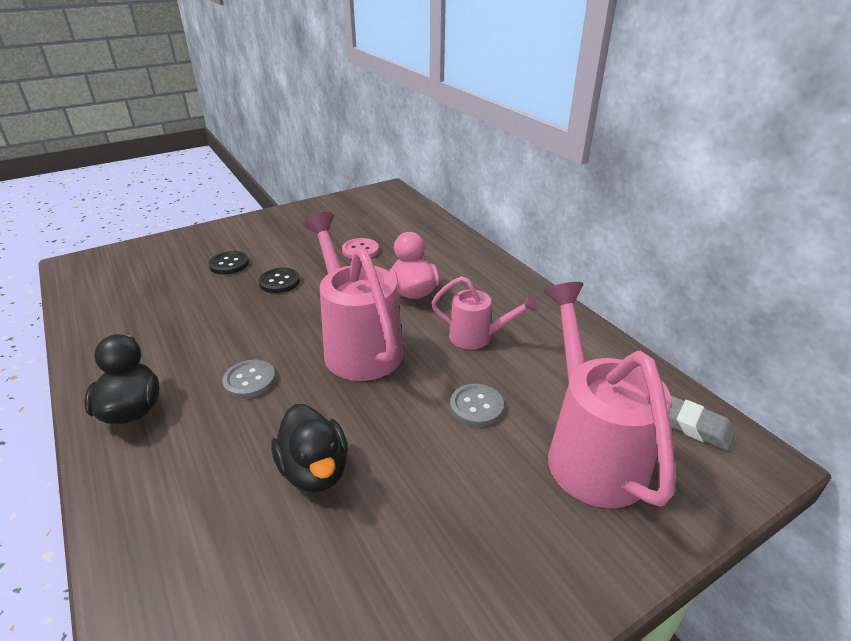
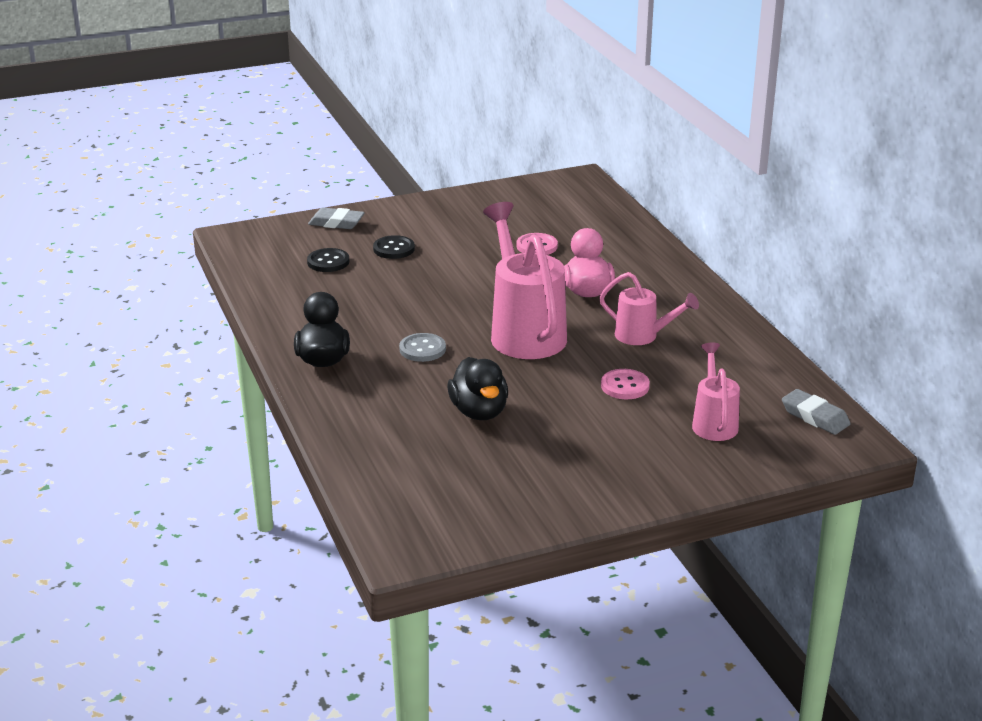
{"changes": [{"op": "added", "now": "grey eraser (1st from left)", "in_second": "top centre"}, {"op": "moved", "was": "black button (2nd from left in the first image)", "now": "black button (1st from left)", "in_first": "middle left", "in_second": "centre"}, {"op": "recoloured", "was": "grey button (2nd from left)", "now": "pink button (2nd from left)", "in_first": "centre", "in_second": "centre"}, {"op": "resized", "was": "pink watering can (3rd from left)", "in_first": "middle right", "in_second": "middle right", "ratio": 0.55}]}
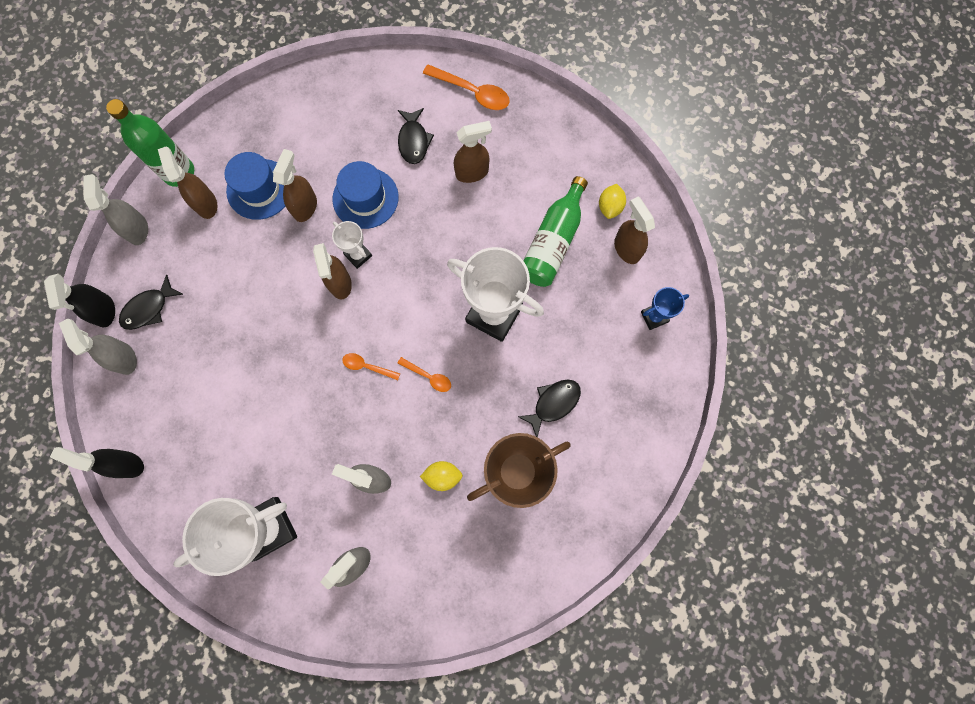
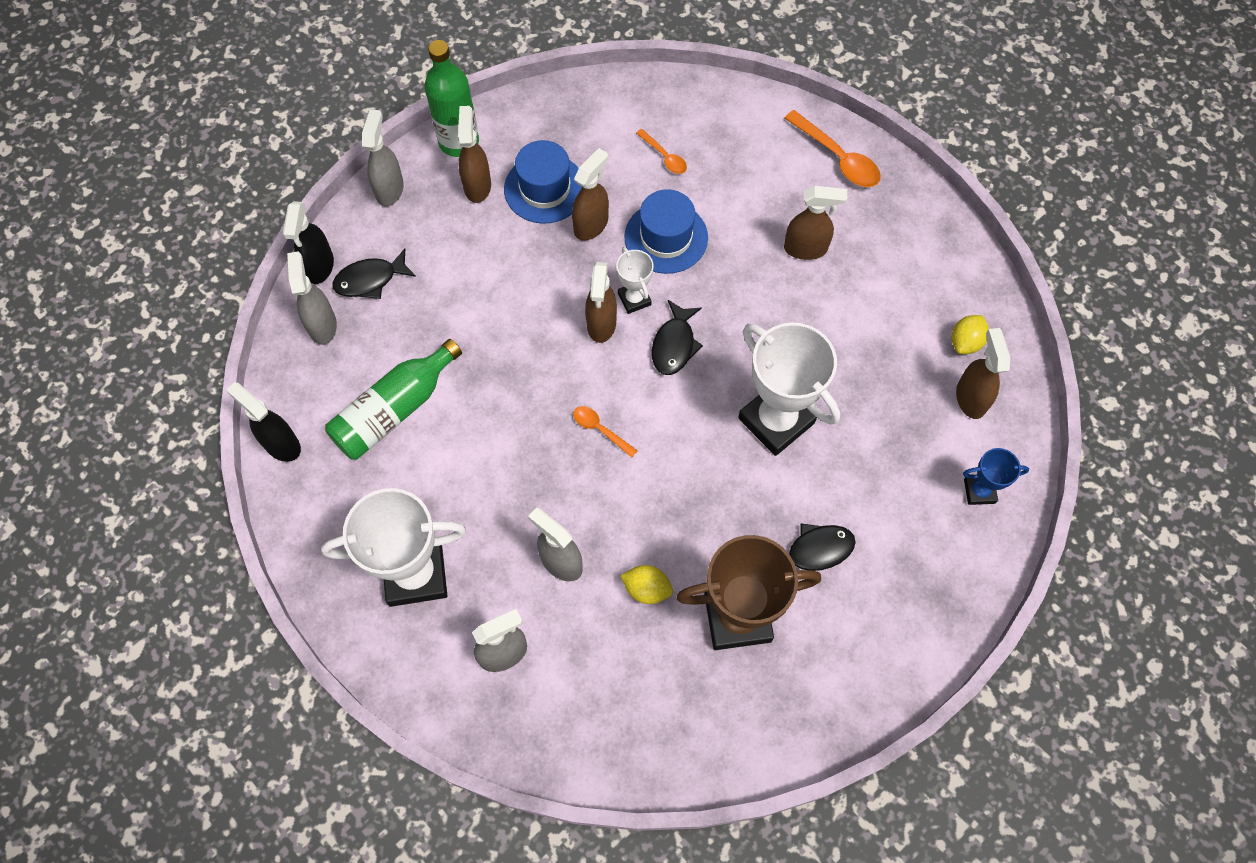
{"changes": [{"op": "moved", "was": "black fish (2nd from left)", "in_first": "top centre", "in_second": "centre"}, {"op": "moved", "was": "orange spoon (2nd from left)", "in_first": "centre", "in_second": "top centre"}, {"op": "moved", "was": "green bottle (2nd from left in the first image)", "now": "green bottle (1st from left)", "in_first": "top centre", "in_second": "middle left"}]}
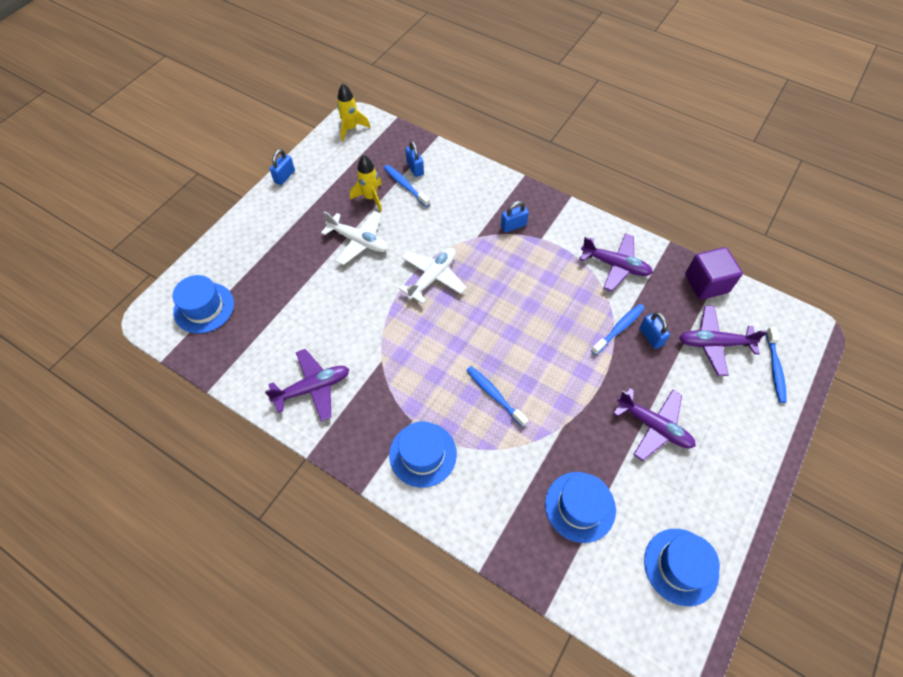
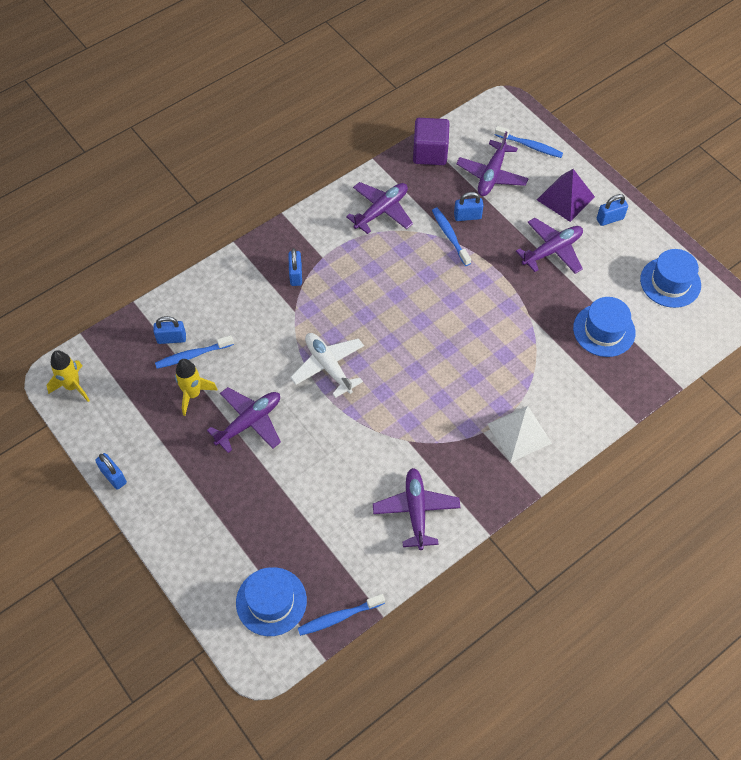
{"changes": [{"op": "added", "now": "purple pyramid", "in_second": "top right"}, {"op": "added", "now": "blue padlock (5th from left)", "in_second": "top right"}, {"op": "moved", "was": "blue toothbrush (2nd from left)", "in_first": "centre", "in_second": "bottom centre"}, {"op": "replaced", "was": "blue hat (2nd from left)", "now": "white pyramid", "in_first": "bottom centre", "in_second": "middle right"}, {"op": "recoloured", "was": "white plane (1st from left)", "now": "purple plane (1st from left)", "in_first": "centre", "in_second": "middle left"}]}
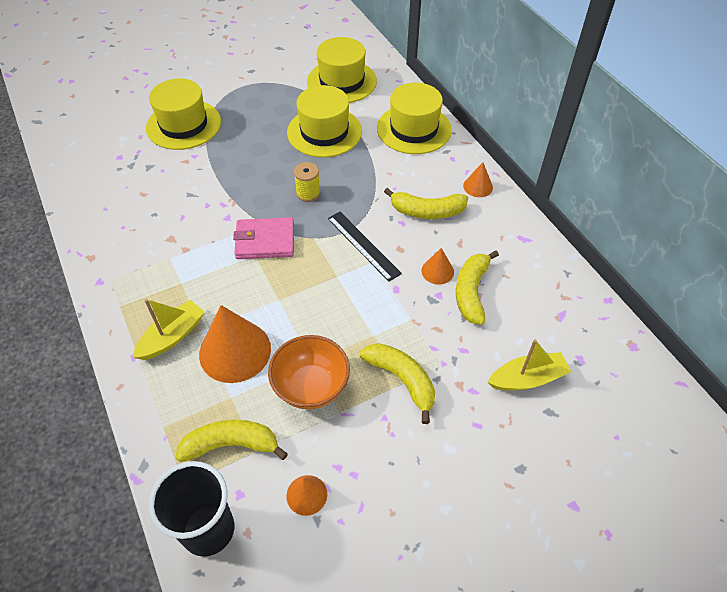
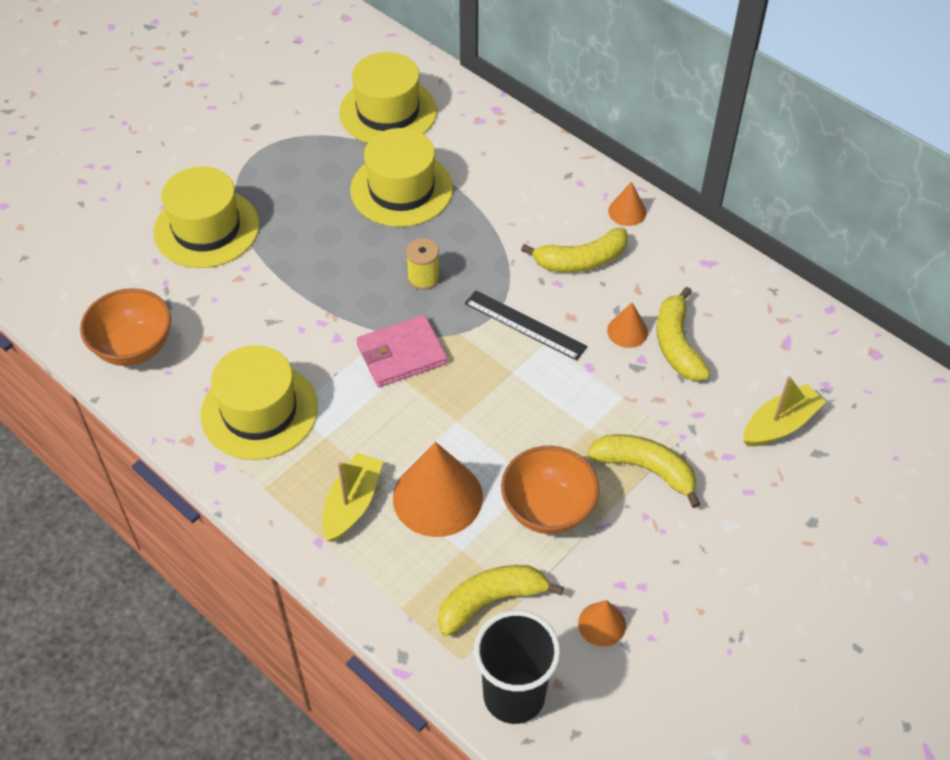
{"changes": [{"op": "added", "now": "orange bowl (1st from left)", "in_second": "middle left"}, {"op": "moved", "was": "yellow hat (4th from left in the first image)", "now": "yellow hat (2nd from left)", "in_first": "top centre", "in_second": "middle left"}]}
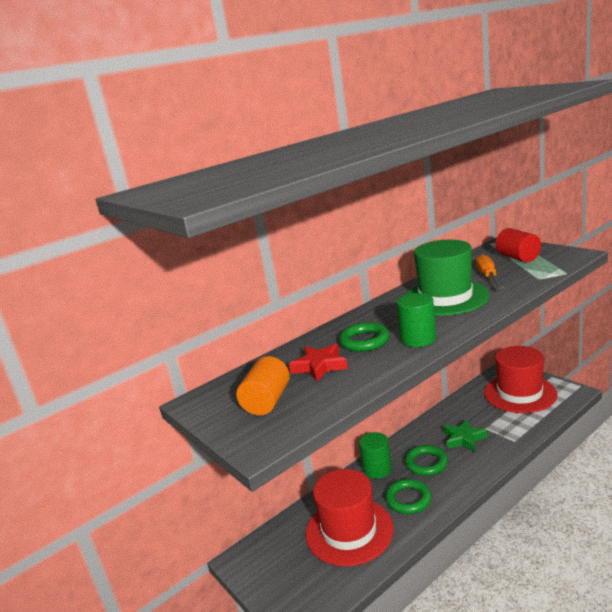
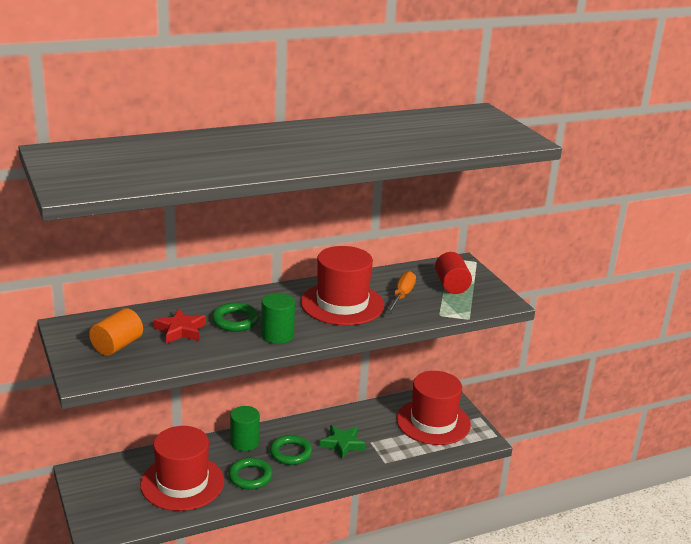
{"changes": [{"op": "recoloured", "was": "green hat", "now": "red hat (2nd from left)", "in_first": "middle right", "in_second": "centre"}]}
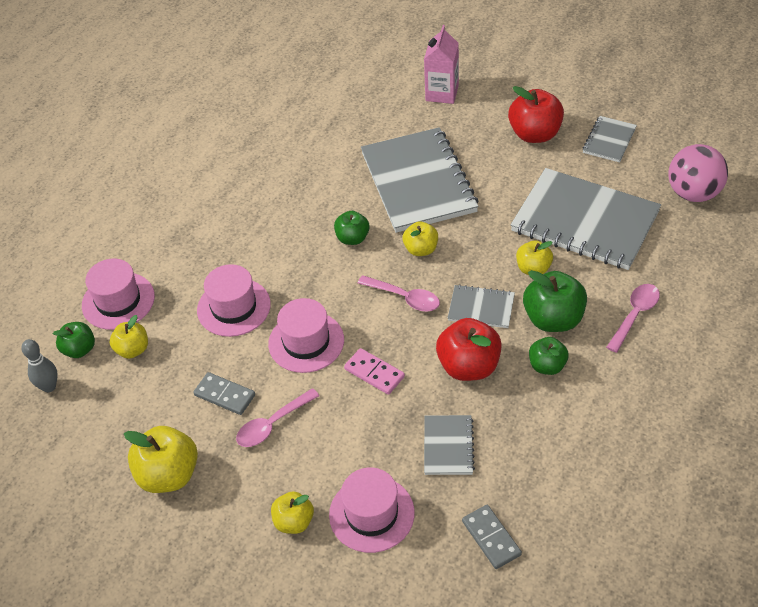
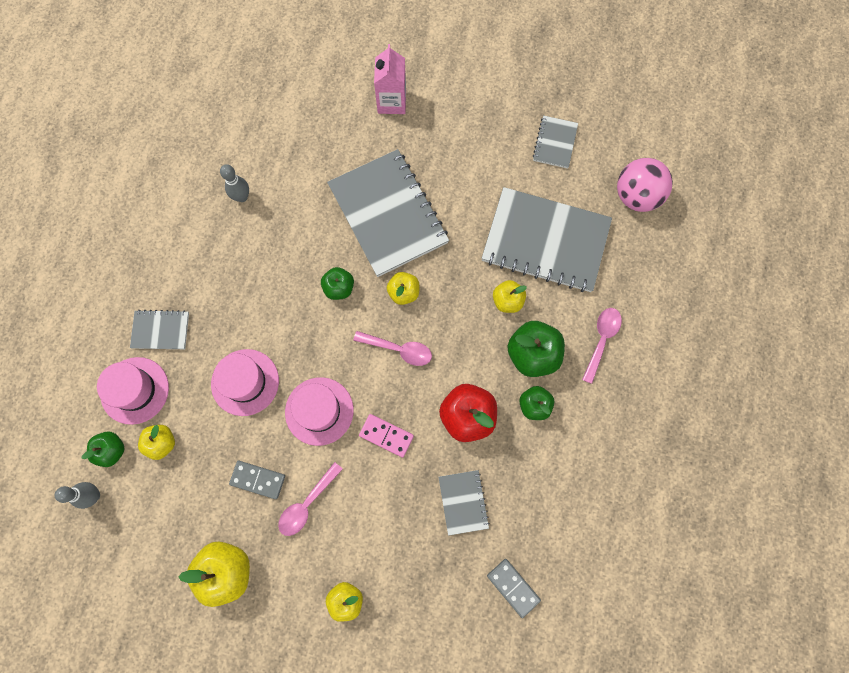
{"changes": [{"op": "removed", "was": "pink hat (4th from left)", "in_first": "bottom centre"}, {"op": "removed", "was": "red apple (2nd from left)", "in_first": "top right"}, {"op": "added", "now": "grey bowling pin (2nd from left)", "in_second": "top left"}, {"op": "moved", "was": "grey notebook (3rd from left in the first image)", "now": "grey notebook (1st from left)", "in_first": "centre", "in_second": "middle left"}]}
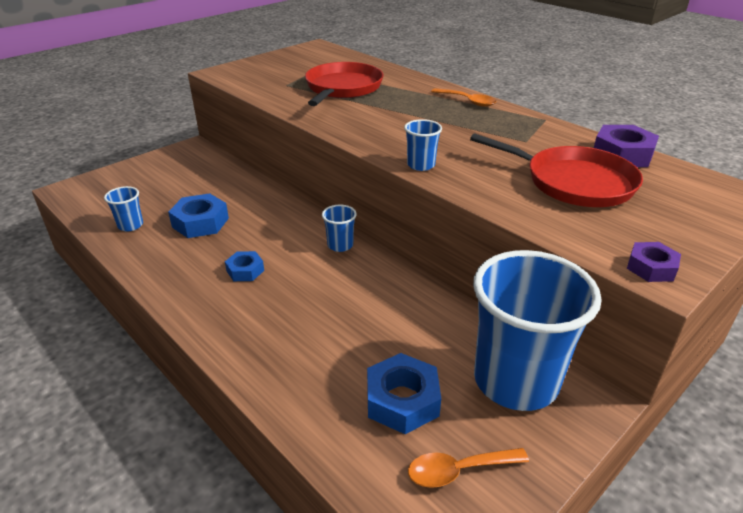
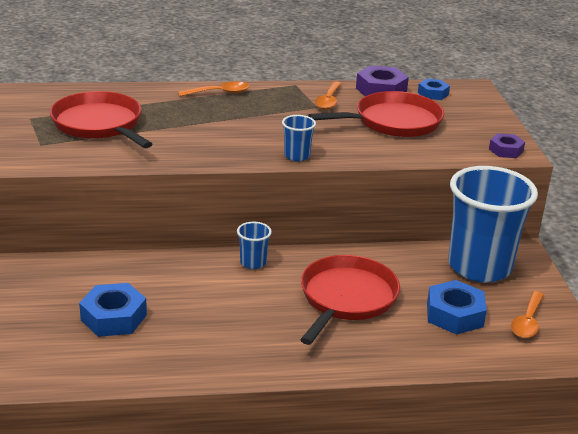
{"changes": [{"op": "removed", "was": "blue cup (1st from left)", "in_first": "middle left"}, {"op": "added", "now": "red pan (2nd from left)", "in_second": "bottom centre"}, {"op": "added", "now": "orange spoon (2nd from left)", "in_second": "top centre"}, {"op": "moved", "was": "blue nut (2nd from left)", "in_first": "middle left", "in_second": "top right"}]}
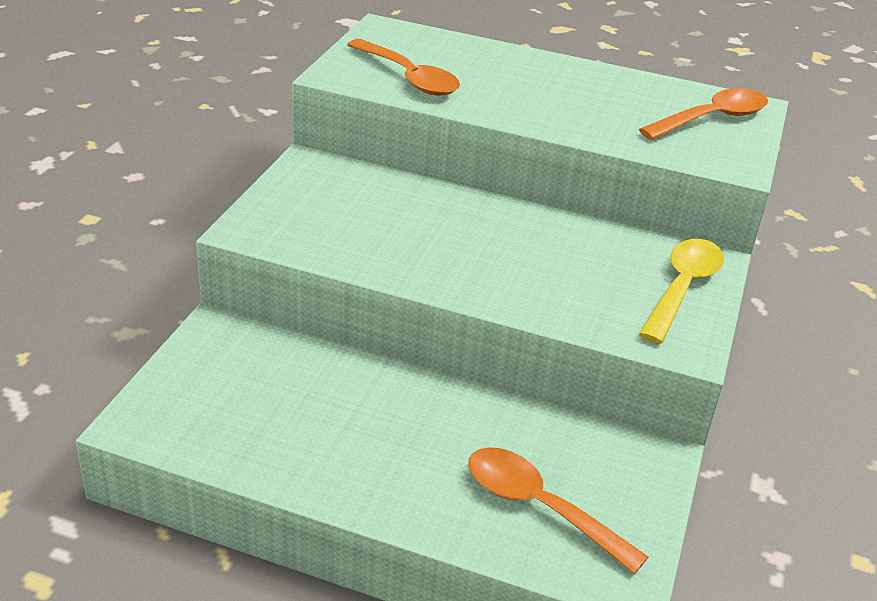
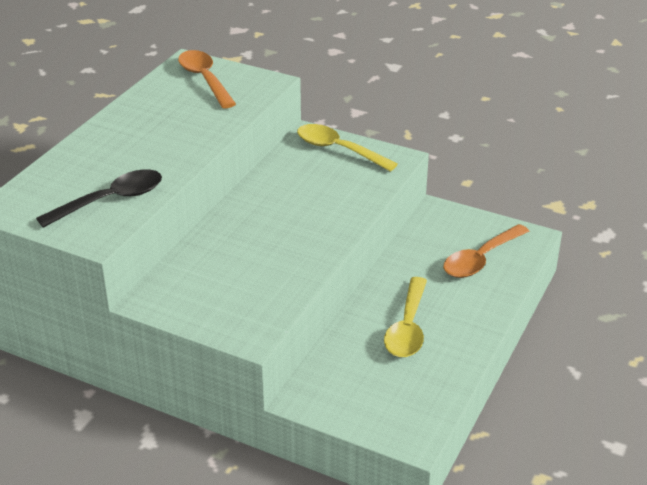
{"changes": [{"op": "added", "now": "yellow spoon (2nd from left)", "in_second": "centre"}, {"op": "recoloured", "was": "orange spoon (1st from left)", "now": "black spoon", "in_first": "top centre", "in_second": "middle left"}]}
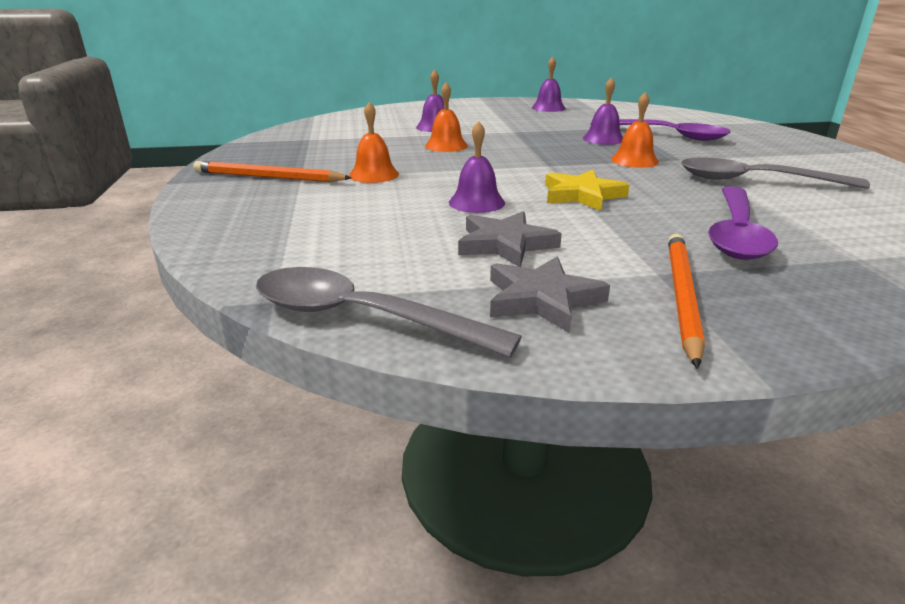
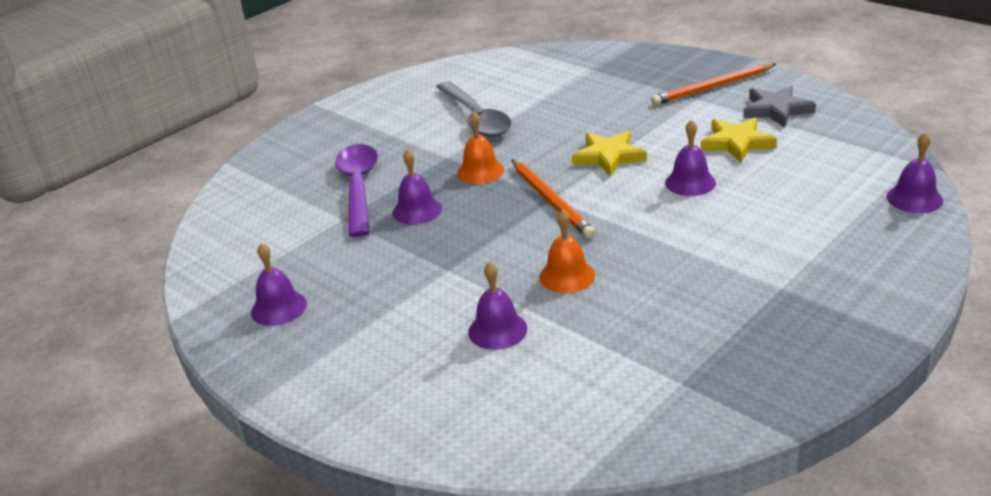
{"changes": [{"op": "removed", "was": "grey spoon (1st from left)", "in_first": "centre"}, {"op": "removed", "was": "orange bell (1st from left)", "in_first": "top centre"}, {"op": "removed", "was": "purple spoon (2nd from left)", "in_first": "middle right"}, {"op": "added", "now": "purple bell (5th from left)", "in_second": "middle right"}, {"op": "moved", "was": "orange pencil (1st from left)", "in_first": "top left", "in_second": "centre"}, {"op": "recoloured", "was": "grey star (1st from left)", "now": "yellow star (2nd from left)", "in_first": "centre", "in_second": "top right"}]}
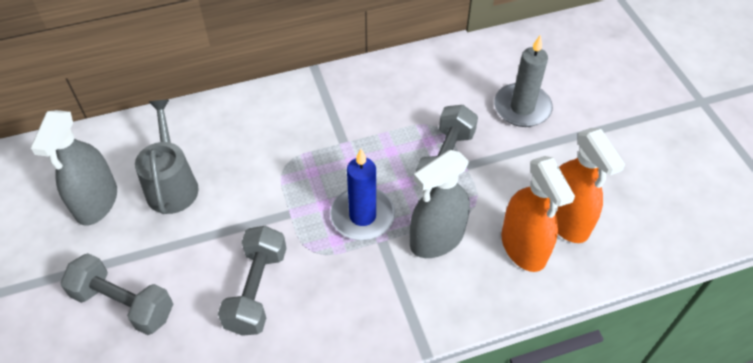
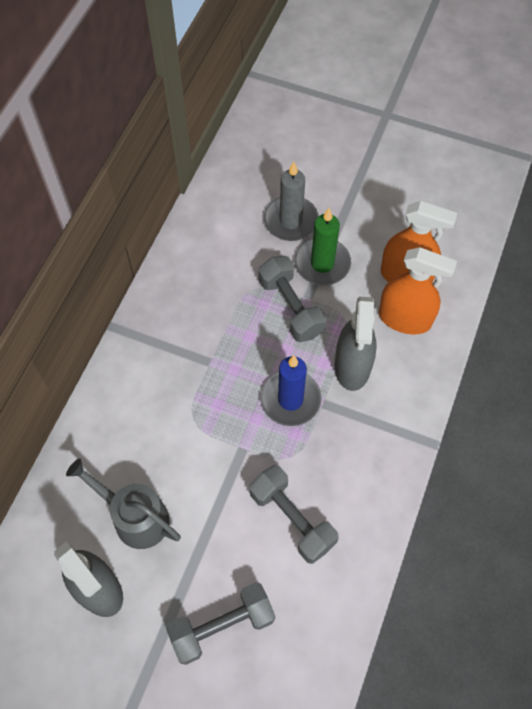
{"changes": [{"op": "added", "now": "green candle", "in_second": "centre"}]}
